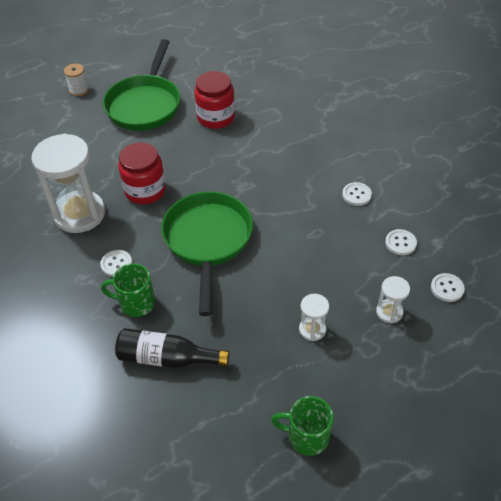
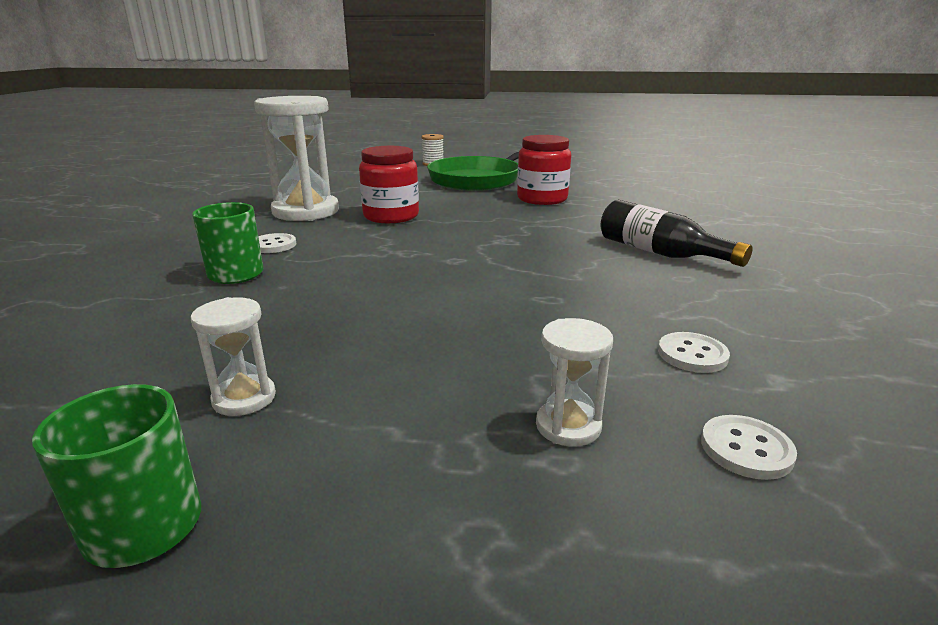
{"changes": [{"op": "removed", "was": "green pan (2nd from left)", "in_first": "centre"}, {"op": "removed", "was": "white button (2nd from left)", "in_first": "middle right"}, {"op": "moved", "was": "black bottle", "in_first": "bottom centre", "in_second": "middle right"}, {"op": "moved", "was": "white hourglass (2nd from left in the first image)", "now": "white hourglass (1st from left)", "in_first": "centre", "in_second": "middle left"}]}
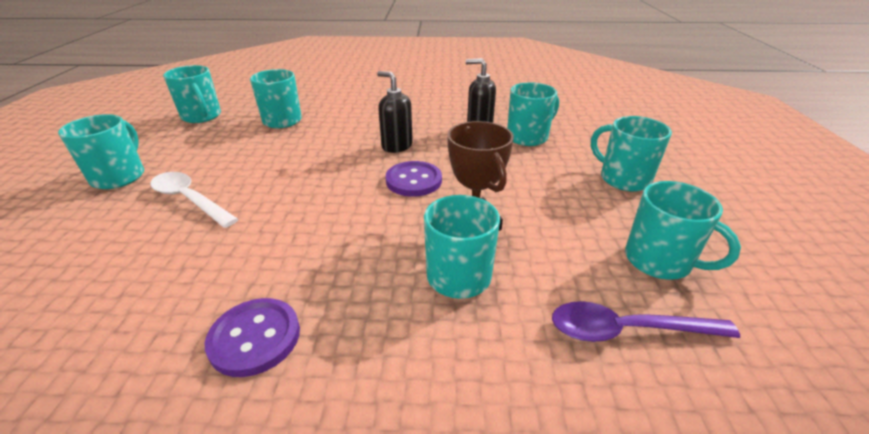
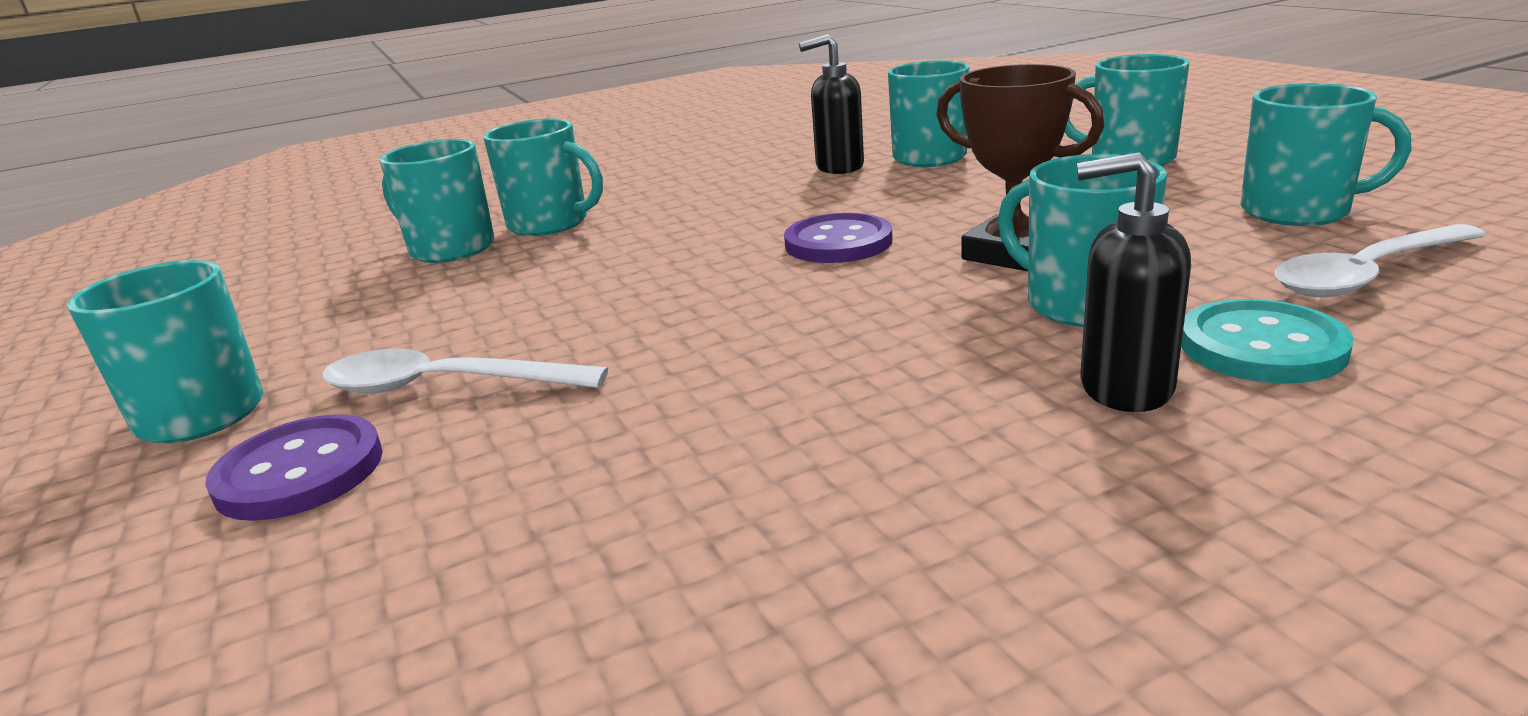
{"changes": [{"op": "added", "now": "turquoise button", "in_second": "middle right"}, {"op": "moved", "was": "turquoise mug (2nd from left in the first image)", "now": "turquoise mug (3rd from left)", "in_first": "top left", "in_second": "top centre"}, {"op": "moved", "was": "purple button (1st from left)", "in_first": "bottom left", "in_second": "middle left"}, {"op": "moved", "was": "black soap dispenser (1st from left in the first image)", "now": "black soap dispenser (2nd from left)", "in_first": "top centre", "in_second": "middle right"}, {"op": "recoloured", "was": "purple spoon", "now": "white spoon (2nd from left)", "in_first": "bottom right", "in_second": "middle right"}]}
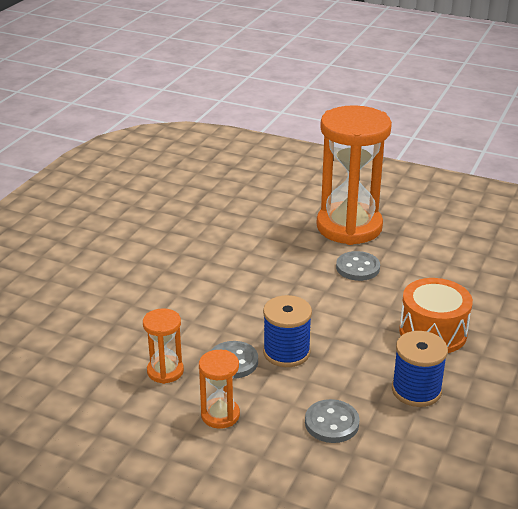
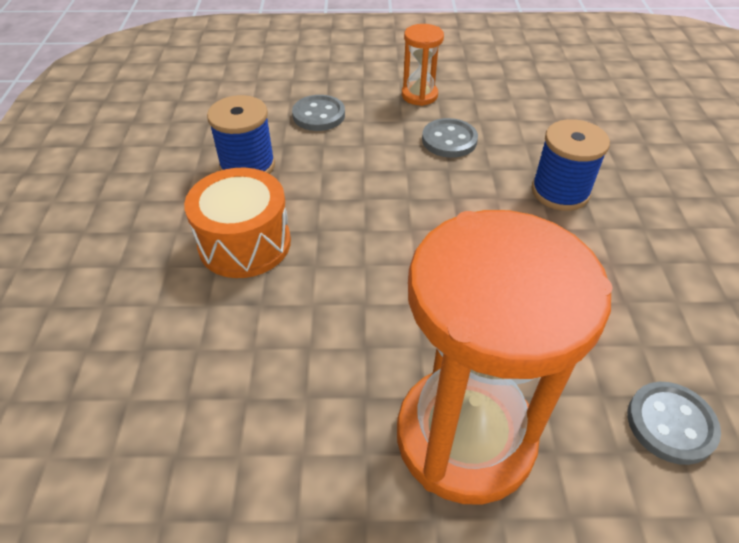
{"changes": [{"op": "removed", "was": "orange hourglass (1st from left)", "in_first": "bottom left"}, {"op": "moved", "was": "blue spool (1st from left in the first image)", "now": "blue spool (2nd from left)", "in_first": "centre", "in_second": "top right"}, {"op": "moved", "was": "grey button (3rd from left)", "in_first": "middle right", "in_second": "bottom right"}]}
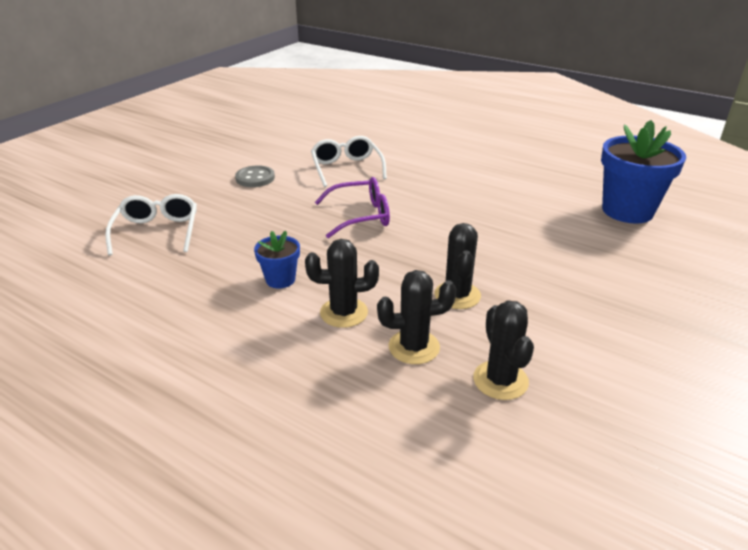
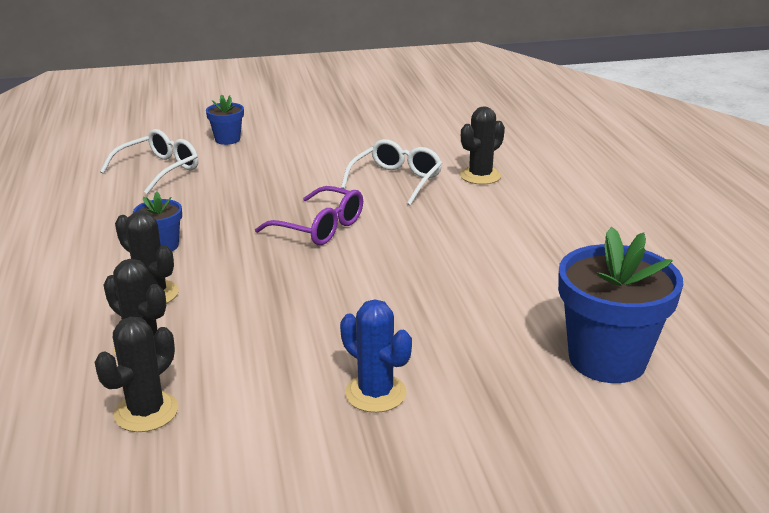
{"changes": [{"op": "removed", "was": "grey button", "in_first": "top centre"}, {"op": "added", "now": "blue flower pot (2nd from left)", "in_second": "top left"}, {"op": "added", "now": "blue cactus", "in_second": "bottom centre"}, {"op": "moved", "was": "black cactus (3rd from left in the first image)", "now": "black cactus (4th from left)", "in_first": "centre", "in_second": "top centre"}]}
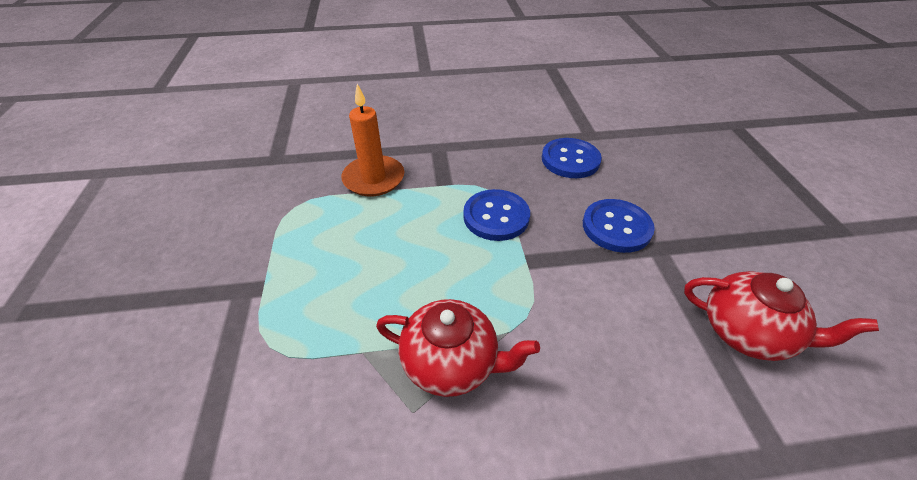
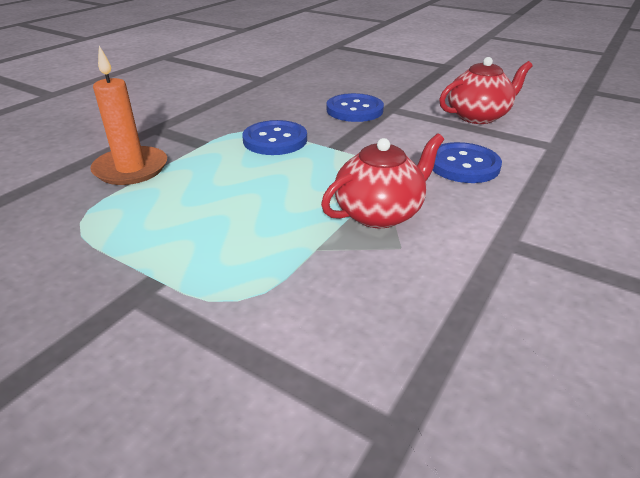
{"changes": [{"op": "moved", "was": "blue button (2nd from left in the first image)", "now": "blue button (3rd from left)", "in_first": "top centre", "in_second": "middle right"}]}
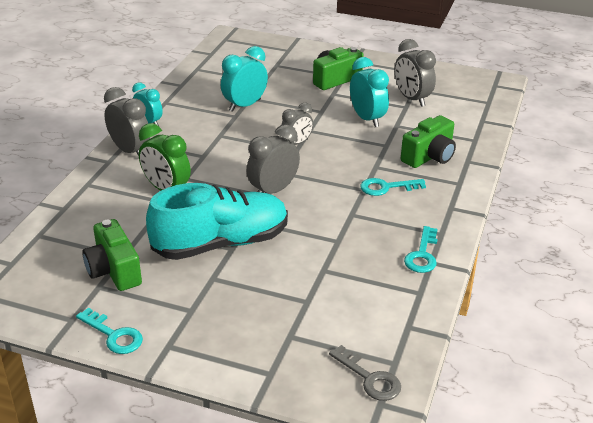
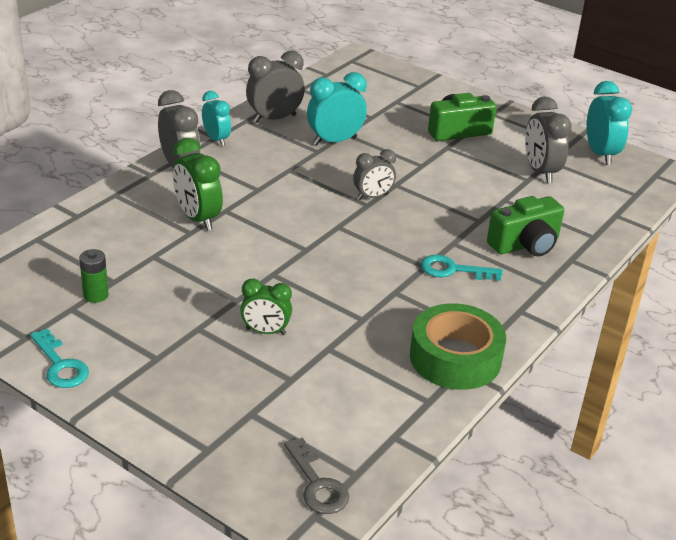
{"changes": [{"op": "removed", "was": "turquoise shoe", "in_first": "centre"}, {"op": "added", "now": "green clock (2nd from left)", "in_second": "centre"}, {"op": "moved", "was": "grey clock (2nd from left)", "in_first": "centre", "in_second": "top centre"}, {"op": "moved", "was": "turquoise clock (3rd from left)", "in_first": "top centre", "in_second": "top right"}, {"op": "replaced", "was": "green camera (1st from left)", "now": "green battery", "in_first": "middle left", "in_second": "middle left"}, {"op": "replaced", "was": "turquoise key (3rd from left)", "now": "green tape", "in_first": "middle right", "in_second": "middle right"}]}
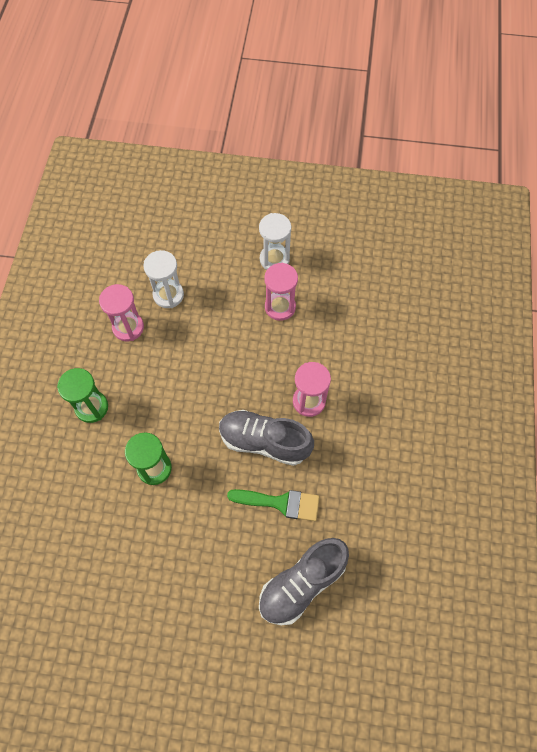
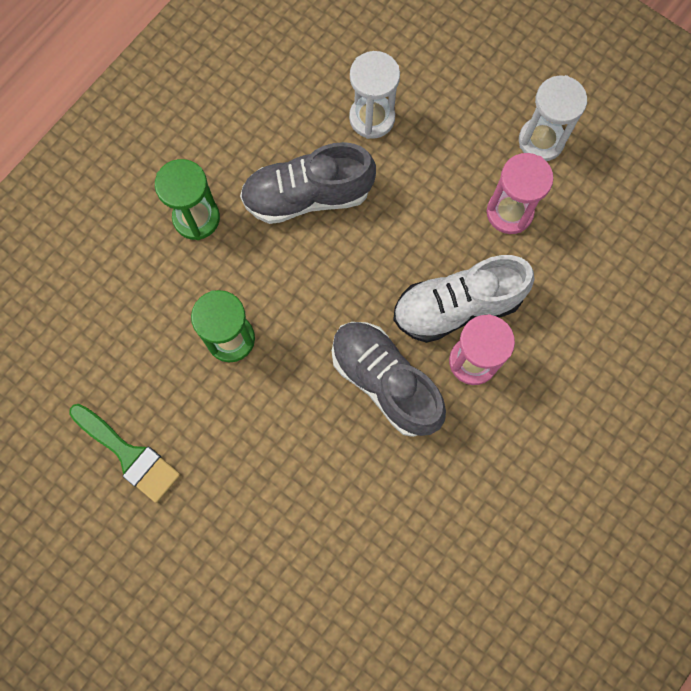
{"changes": [{"op": "removed", "was": "pink hourglass (1st from left)", "in_first": "middle left"}, {"op": "added", "now": "white shoe", "in_second": "middle right"}, {"op": "moved", "was": "green brush", "in_first": "bottom centre", "in_second": "middle left"}, {"op": "moved", "was": "grey shoe (2nd from left in the first image)", "now": "grey shoe (1st from left)", "in_first": "bottom centre", "in_second": "top centre"}]}
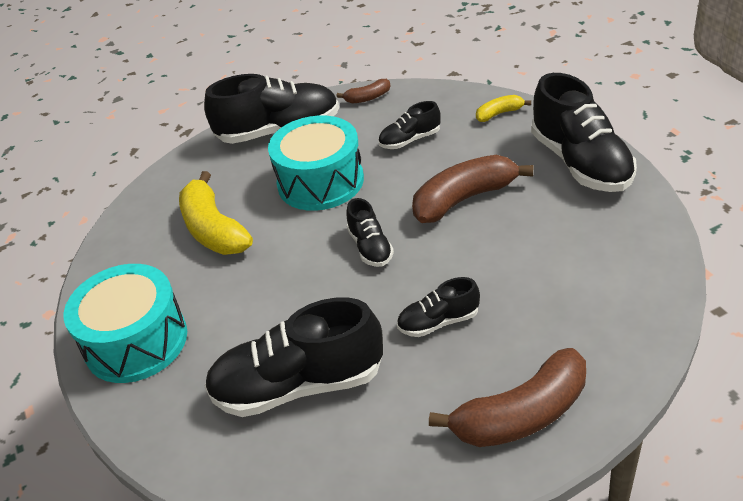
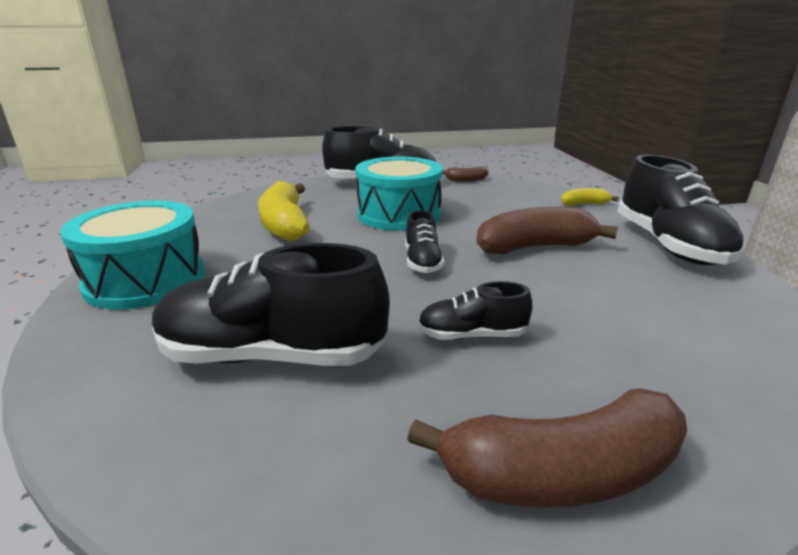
{"changes": [{"op": "removed", "was": "black shoe (4th from left)", "in_first": "top centre"}]}
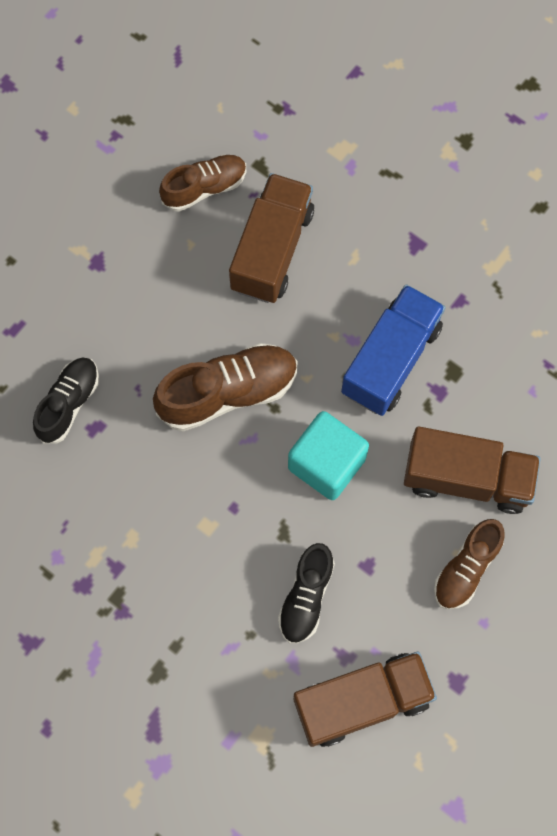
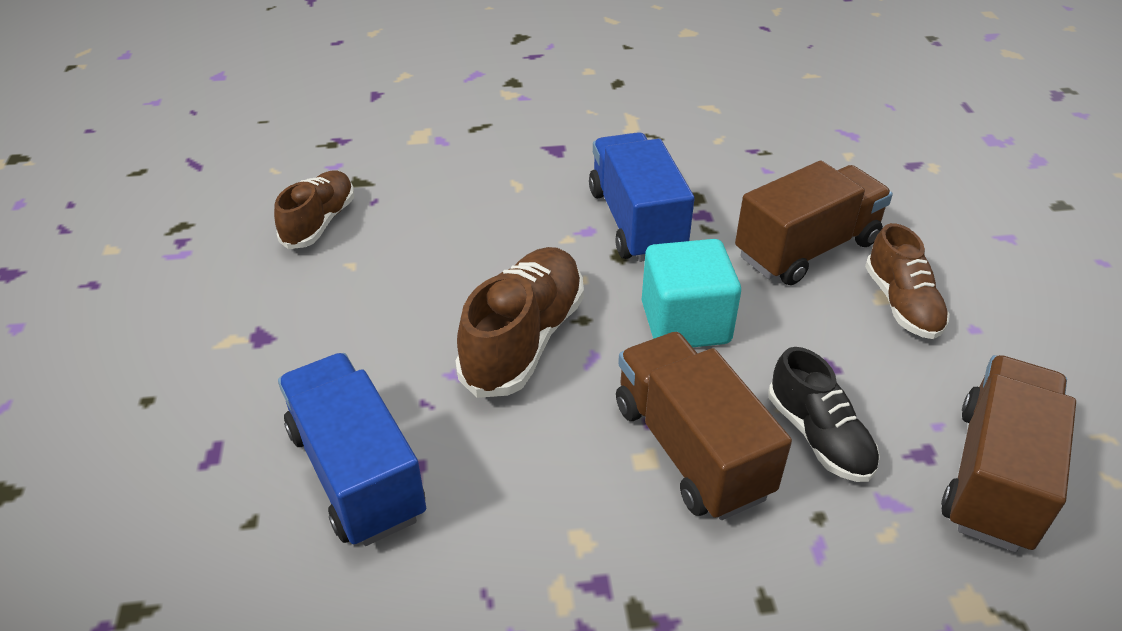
{"changes": [{"op": "moved", "was": "brown truck (1st from left)", "in_first": "top centre", "in_second": "bottom centre"}, {"op": "replaced", "was": "black shoe (1st from left)", "now": "blue truck (1st from left)", "in_first": "middle left", "in_second": "bottom left"}]}
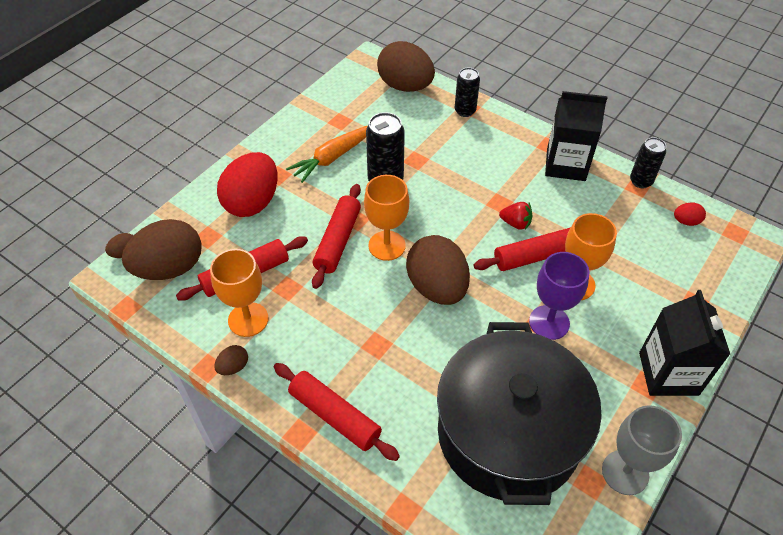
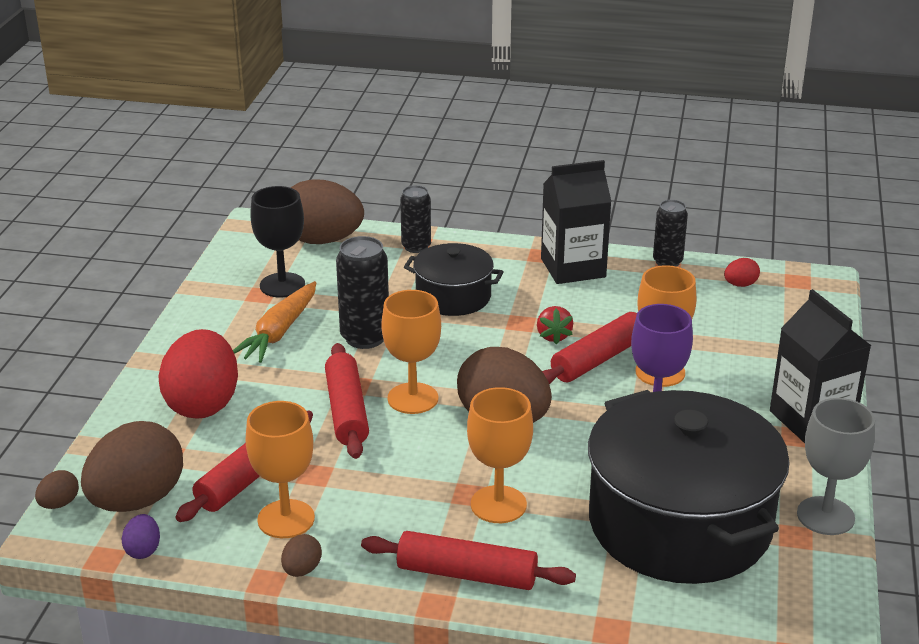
{"changes": [{"op": "added", "now": "purple egg", "in_second": "bottom left"}, {"op": "added", "now": "black goblet", "in_second": "middle left"}, {"op": "added", "now": "black pot (1st from left)", "in_second": "centre"}, {"op": "added", "now": "orange goblet (3rd from left)", "in_second": "bottom centre"}, {"op": "turned", "was": "red strawberry", "in_first": "centre", "in_second": "centre", "clockwise": 90}]}
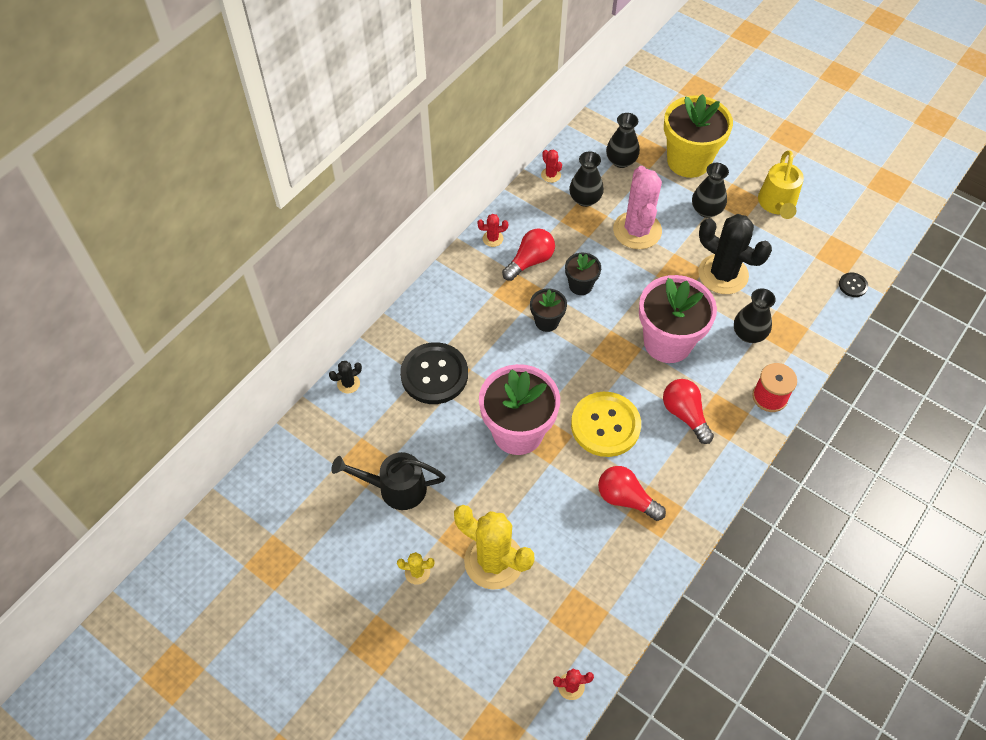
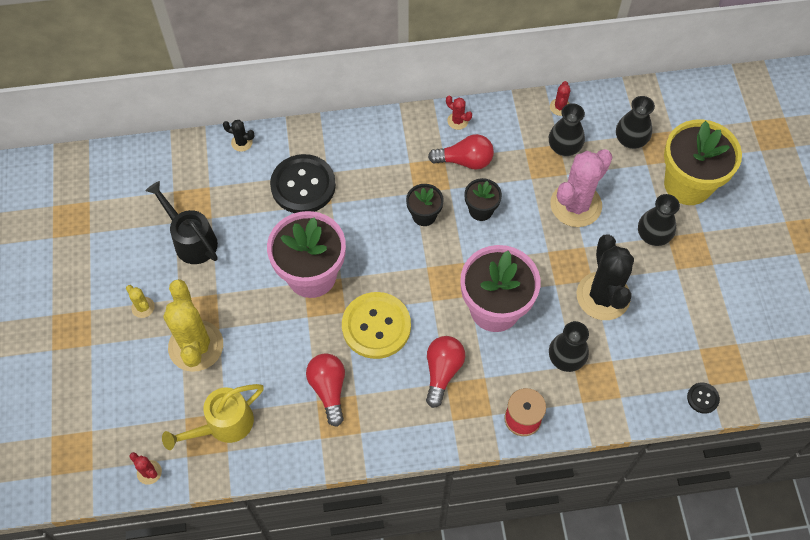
{"changes": [{"op": "moved", "was": "yellow watering can", "in_first": "top right", "in_second": "bottom left"}]}
